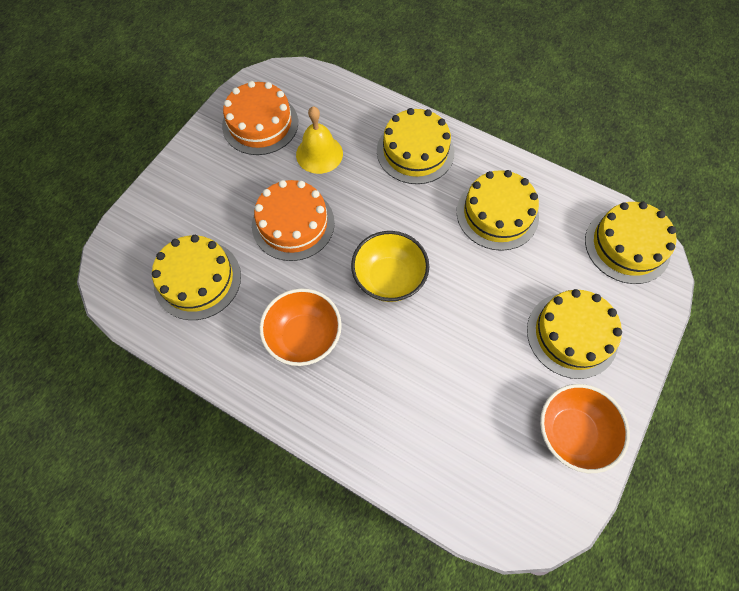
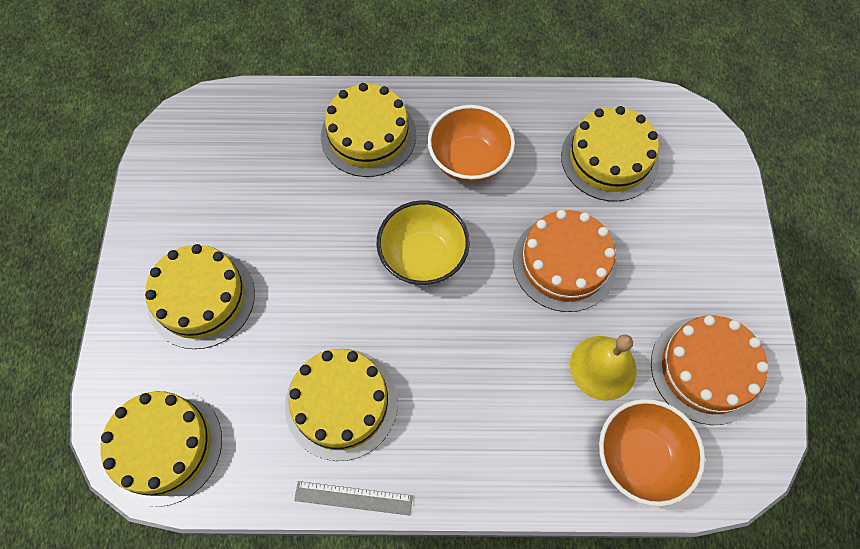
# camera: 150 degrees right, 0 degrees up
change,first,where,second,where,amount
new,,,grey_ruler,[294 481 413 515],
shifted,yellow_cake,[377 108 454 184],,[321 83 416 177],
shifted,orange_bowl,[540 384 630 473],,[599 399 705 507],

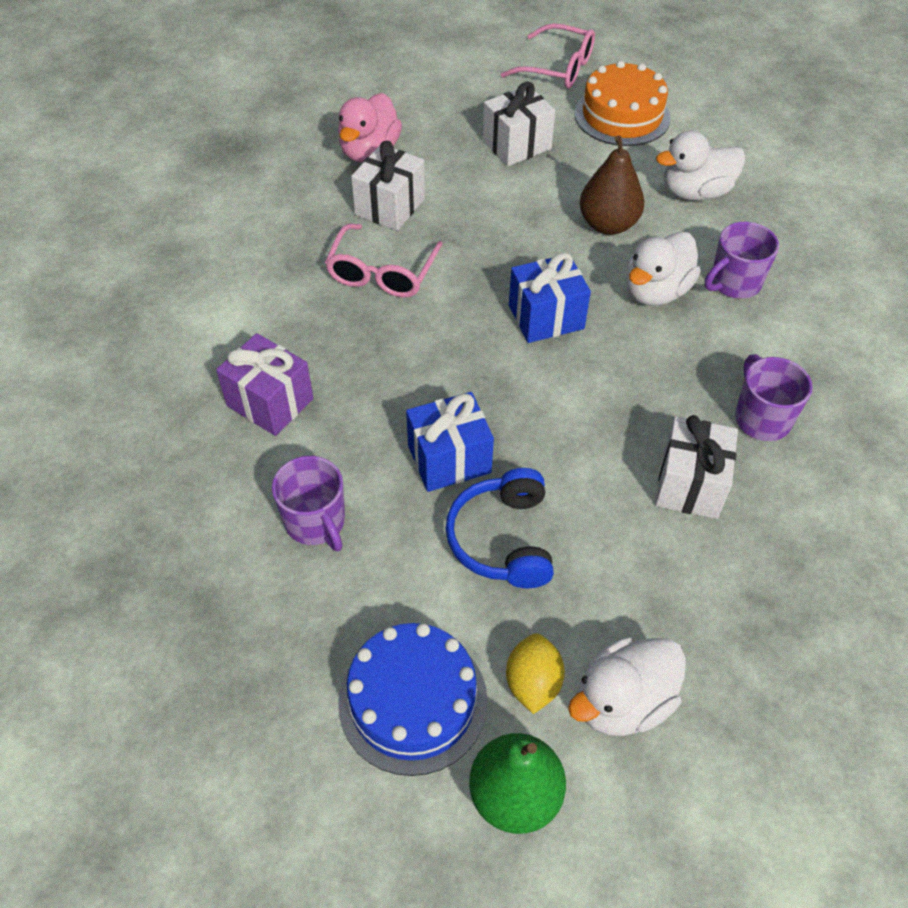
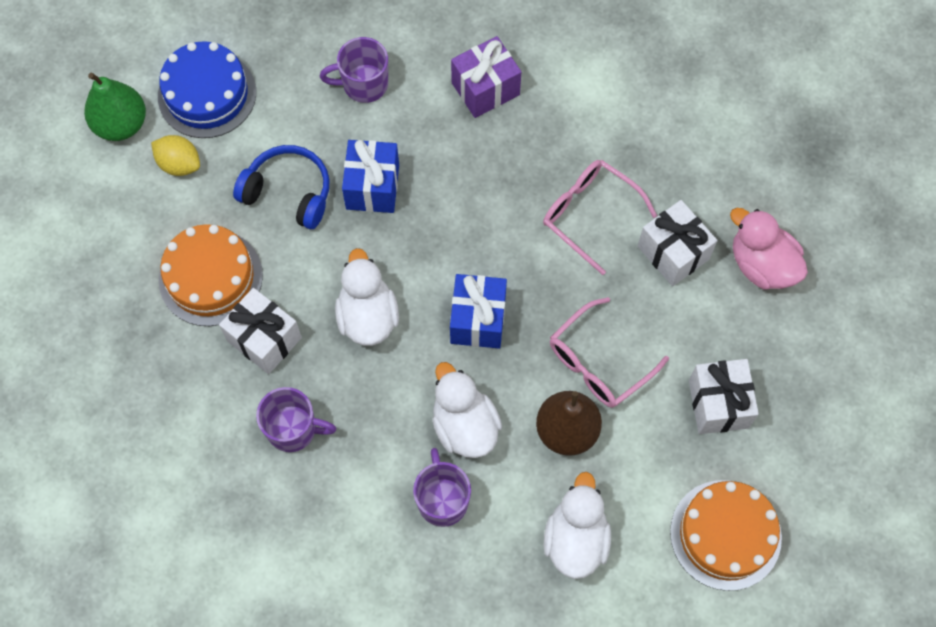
# camera: 115 degrees right, 15 degrees up
change,first,where,second,where,amount
new,,,orange_cake,[159 224 263 326],
shifted,pink_glasses,[501 23 595 88],,[550 297 669 408],
shifted,white_duck,[568 637 686 736],,[335 248 399 346],

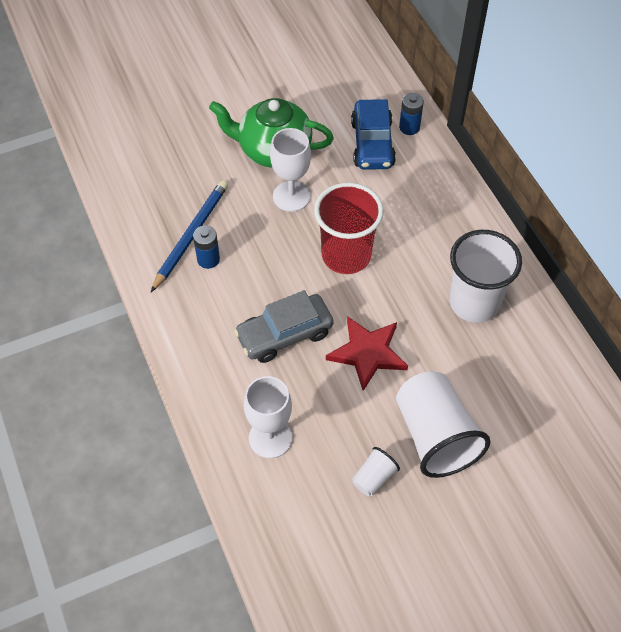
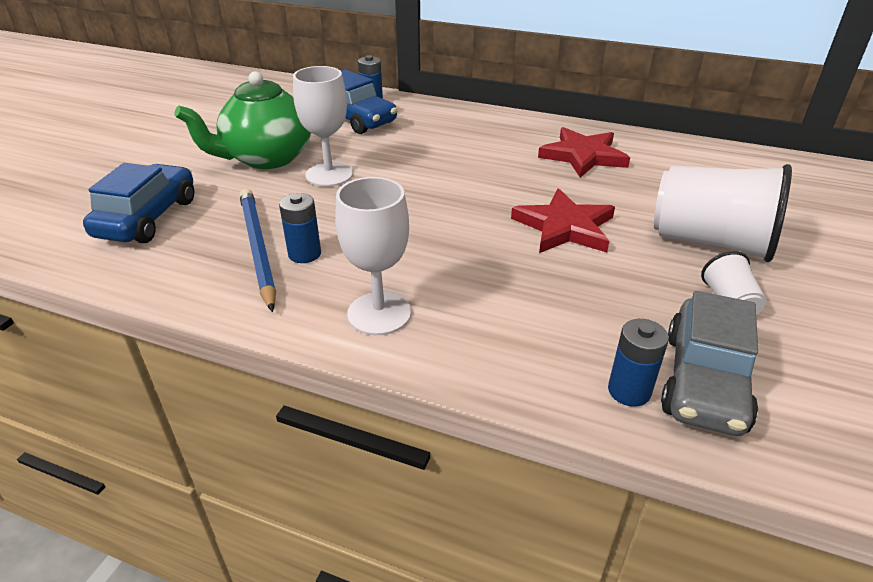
# camera: 45 degrees left, 20 degrees down
change,first,where,second,where,amount
gone,red_cup,[314 182 384 274],,,
new,,,blue_car,[83 163 194 243],
new,,,blue_battery,[608 319 669 407],
shifted,grey_car,[234 290 334 363],,[661 291 758 436],
shifted,white_goblet,[244 376 292 458],,[335 177 411 335],
swapped,white_cup,[449 230 522 323],red_star,[538 127 630 178],

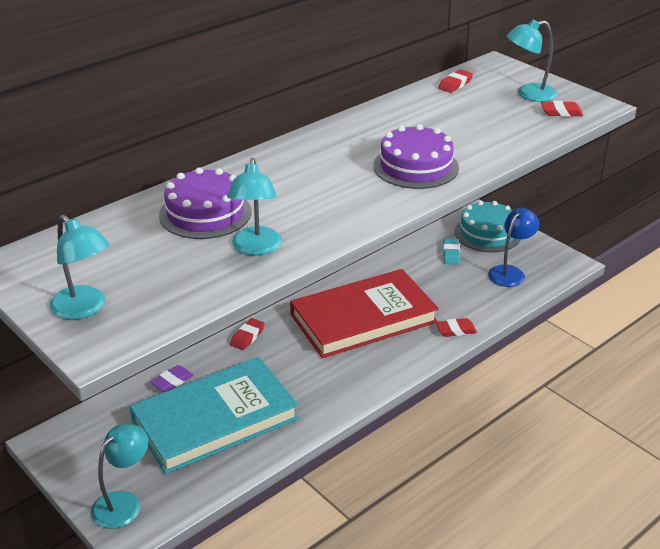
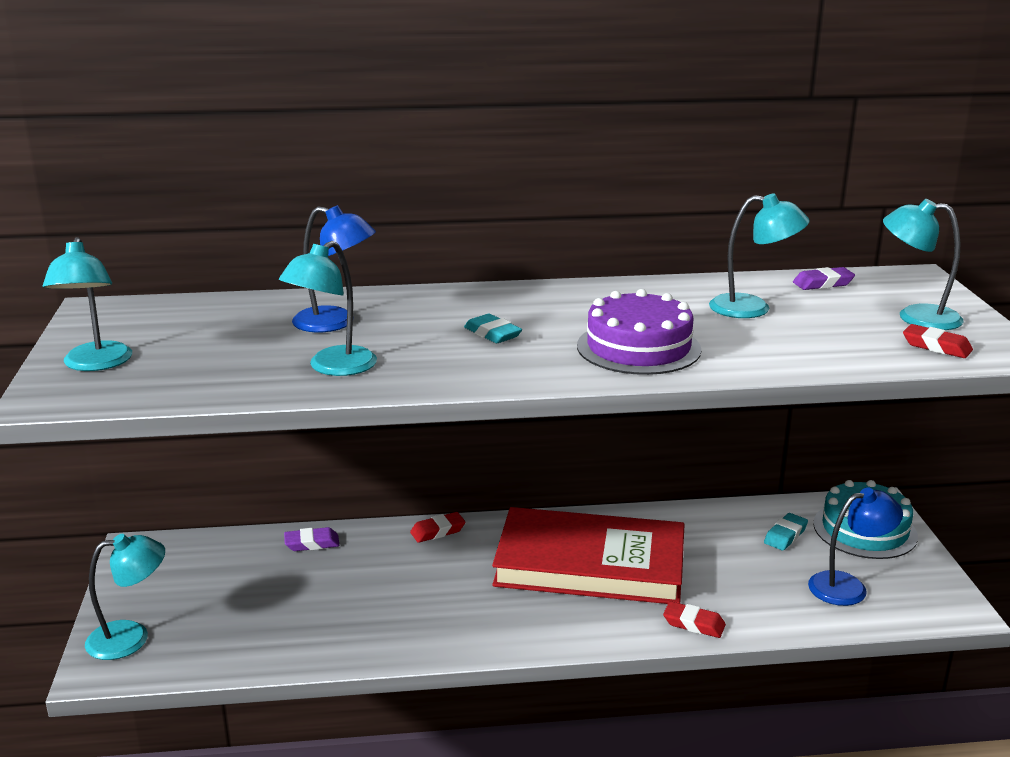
# camera: 35 degrees right, 10 degrees down
change,first,where,second,where,amount
gone,turquoise_book,[130 357 299 474],,,
new,,,turquoise_eraser,[464 314 522 343],
new,,,turquoise_lamp,[709 193 810 318],
swapped,purple_cake,[159 167 252 239],blue_lamp,[292 205 376 333],
repainted,red_eraser,[438 70 473 93],purple_eraser,[793 267 855 290],

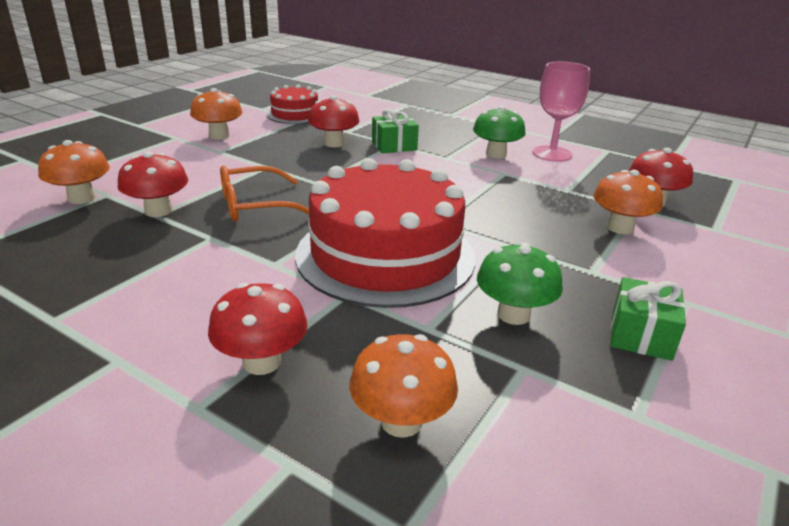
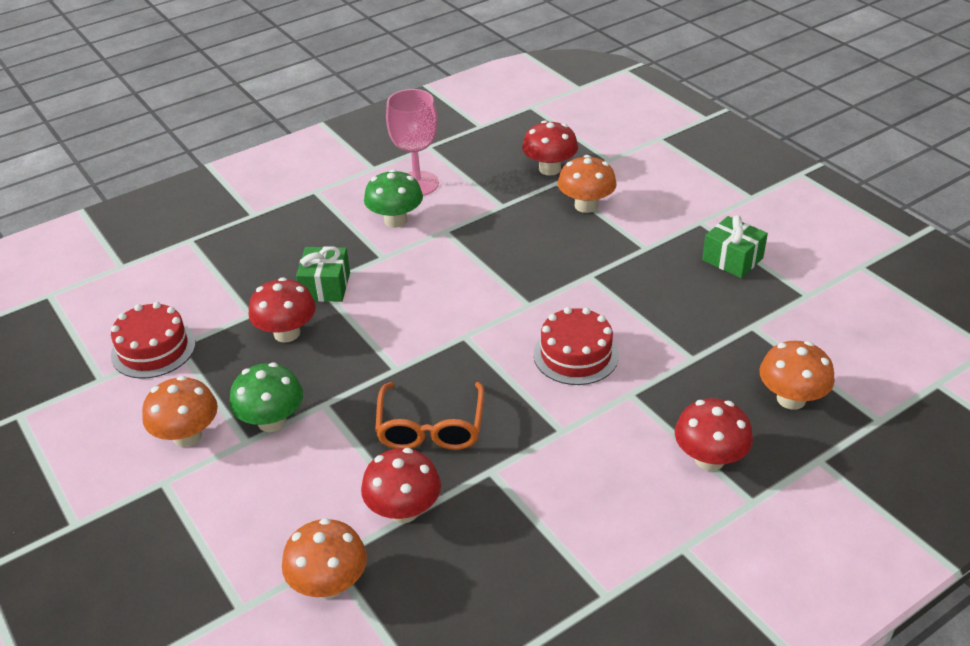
# camera: 65 degrees left, 10 degrees up
change,first,where,second,where,amount
shifted,green_mushroom,[477 243 563 325],,[230 362 303 432],
scaled,red_cake,[295 158 475 308],,[533 307 619 385],x0.50

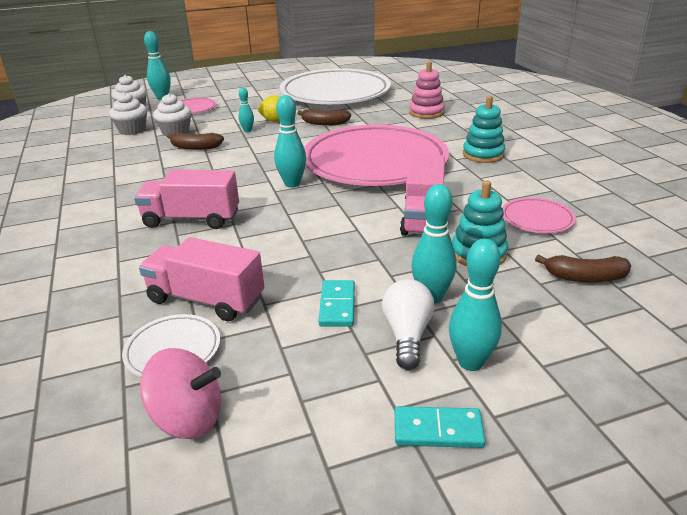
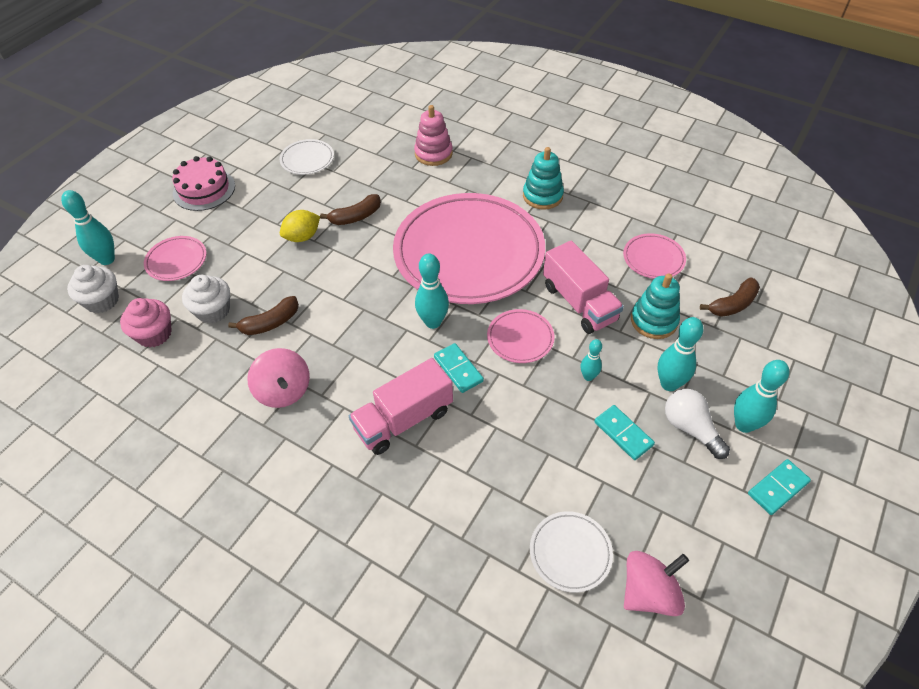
# camera: 40 degrees left, 20 degrees up
change,first,where,second,where,amount
gone,pink_truck,[139 237 264 321],,,
new,,,pink_cake,[172 156 235 211],
new,,,pink_spinning_top,[247 348 310 408],
new,,,turquoise_domino,[434 343 484 393],
new,,,pink_plate,[487 309 555 363],
shifted,turquoise_bowling_pin,[239 87 254 132],,[581 339 602 381],
repainted,white_cupcake,[109 92 147 135],pink_cupcake,[120 298 172 347],
scaled,white_plate,[280 68 391 104],,[280 139 334 175],x0.41

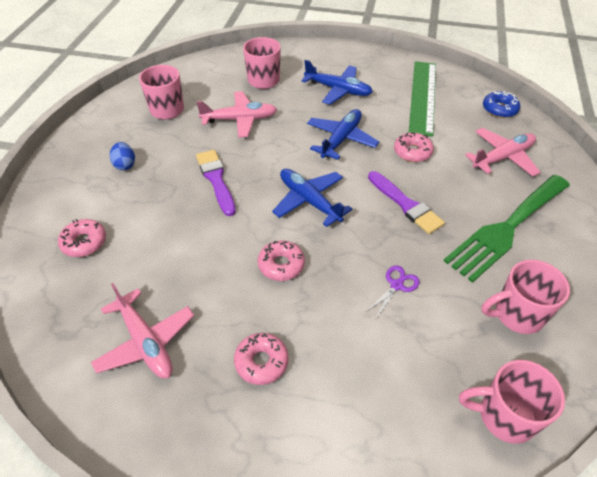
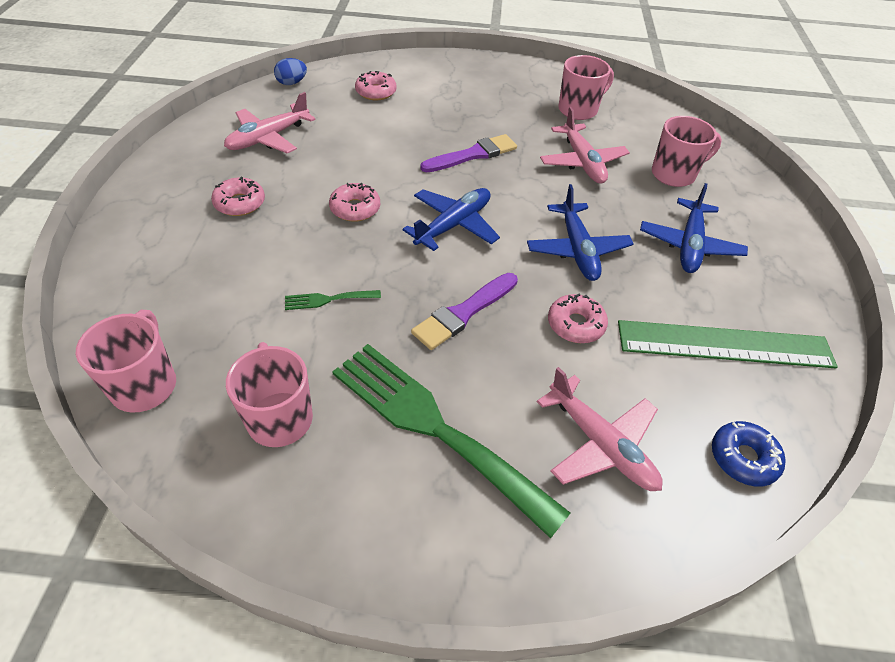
# camera: 80 degrees right, 0 degrees up
change,first,where,second,where,amount
shifted,blue_egg,[110 142 135 170],,[274 58 307 85],
swapped,purple_scissors,[366 265 420 319],green_fork,[285 290 381 310],
rotated,blue_plane,[307 109 379 160],,[527 184 634 281],60 degrees clockwise

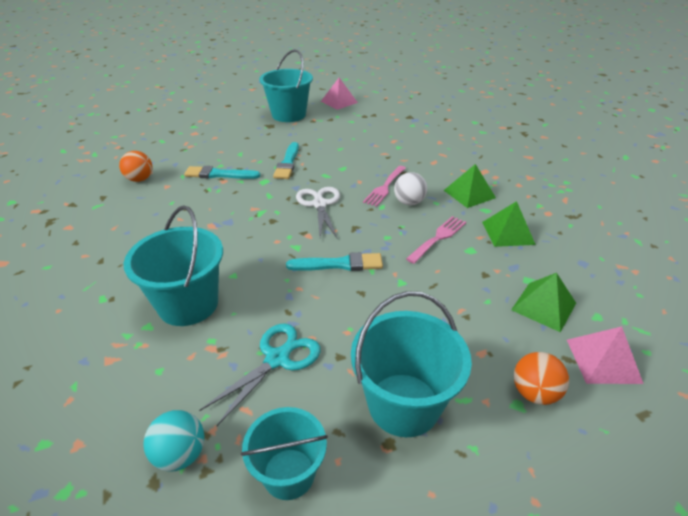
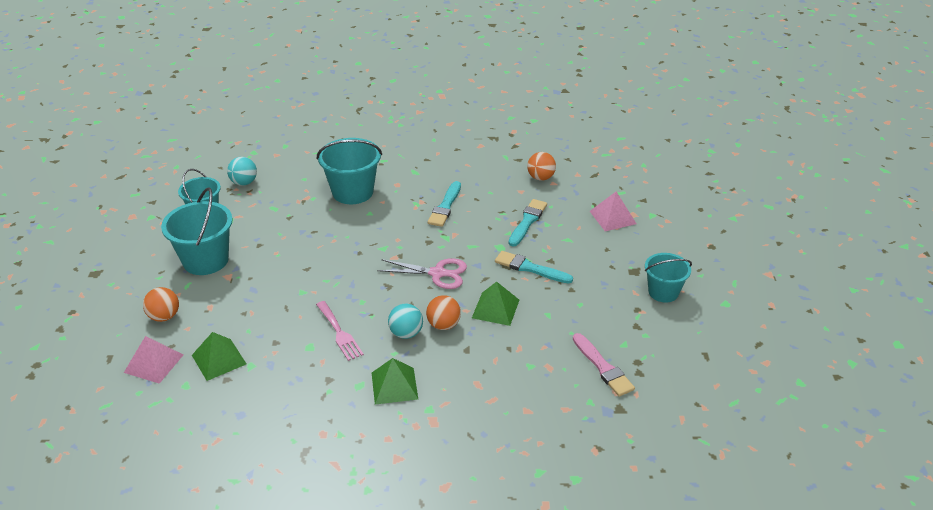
# camera: 110 degrees right, 0 degrees up
change,first,where,second,where,amount
gone,turquoise_scissors,[199 323 320 426],,,
new,,,pink_brush,[573 333 635 396],
shifted,turquoise_brush,[286 252 383 271],,[428 181 461 227],
shifted,pink_pyramid,[321 78 358 110],,[590 191 637 231],
shifted,green_pyramid,[482 201 536 247],,[472 282 519 326],
swapped,pink_fork,[363 166 406 207],orange_ball,[426 295 461 330],
repainted,white_scissors,[296 187 340 239],pink_scissors,[377 258 467 289],
repainted,white_ball,[394 172 427 205],turquoise_ball,[388 304 423 339],
scaled,turquoise_bucket,[259 49 313 122],,[645 253 692 303],x0.64

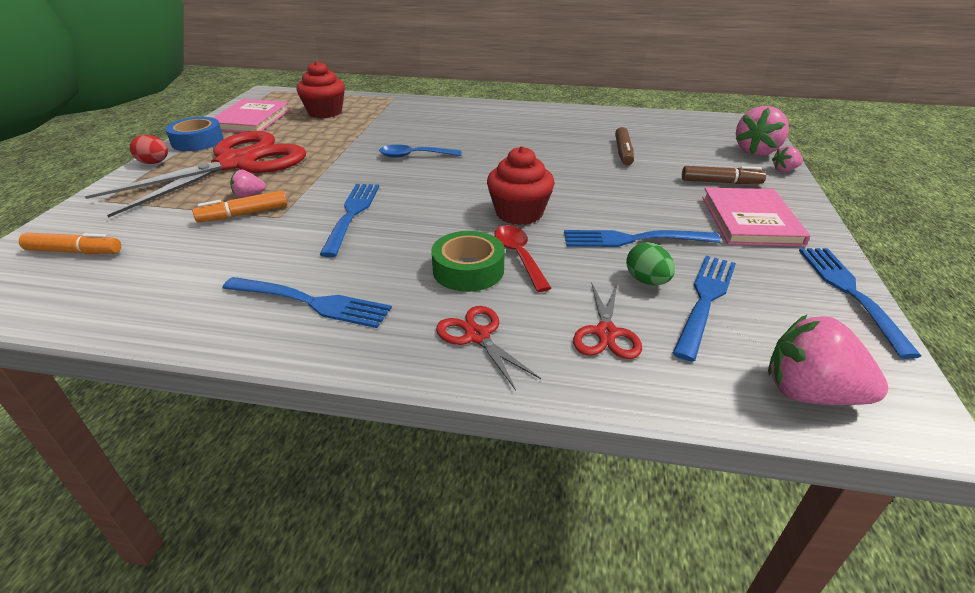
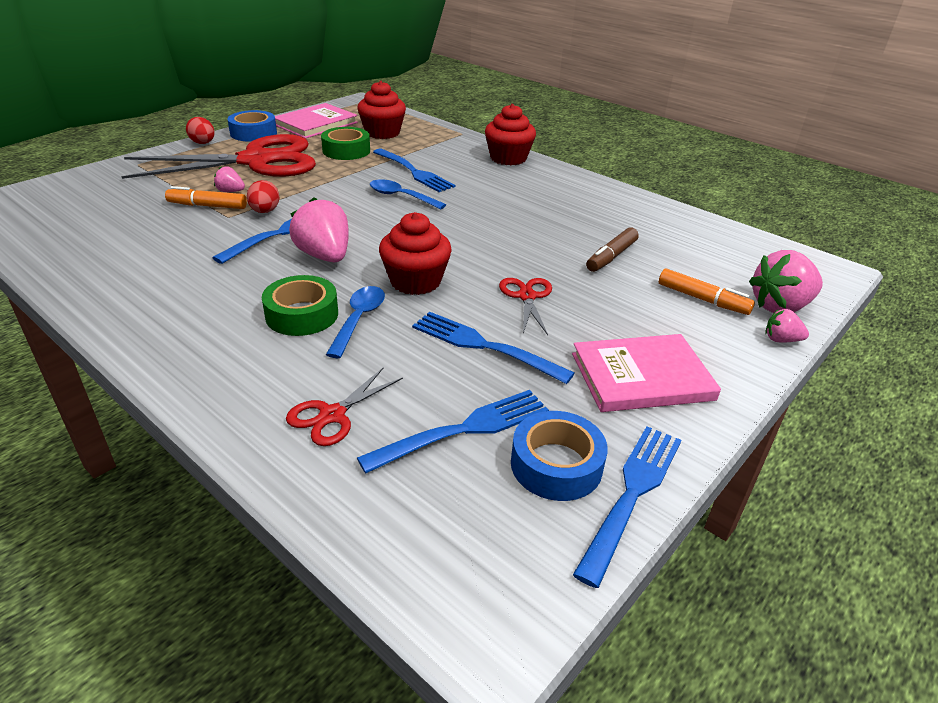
# camera: 30 degrees right, 0 degrees up
change,first,where,second,where,amount
gone,green_egg,[626 242 675 285],,,
gone,brown_marker,[682 166 766 184],,,
new,,,red_egg,[247 180 279 213],
new,,,green_tape,[321 127 370 160],
new,,,red_cupcake,[485 104 536 165],
new,,,blue_tape,[511 411 608 501],
shifted,orange_marker,[19 233 121 254],,[659 268 755 315],
shifted,blue_fork,[222 277 392 328],,[373 148 456 192],
shifted,red_scissors,[436 306 541 390],,[499 278 552 335],
shifted,pink_strawberry,[768 315 888 405],,[289 197 349 262],
repainted,red_spoon,[494 225 551 292],blue_spoon,[326 286 385 358],
rotated,pink_book,[702 188 810 247],,[572 334 721 412],45 degrees clockwise

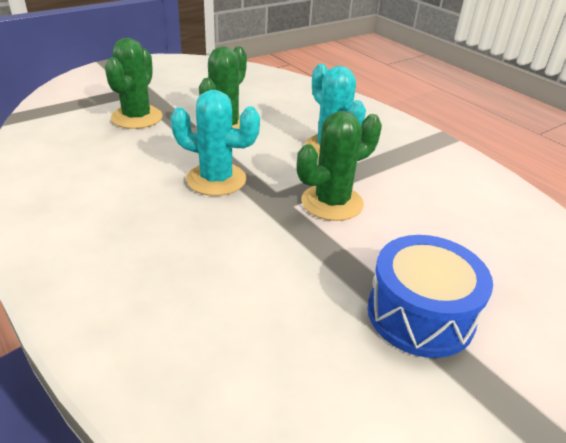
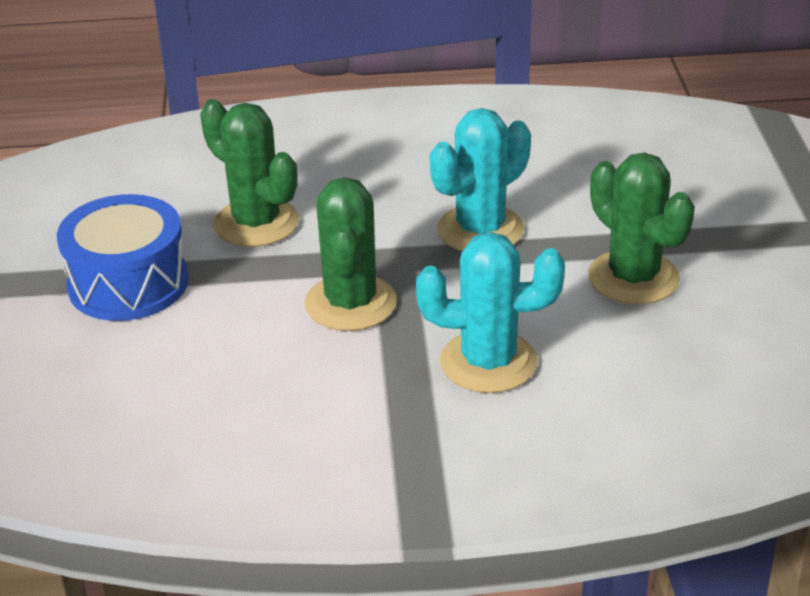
# camera: 125 degrees right, 0 degrees up
change,first,where,second,where,amount
shifted,green_cactus,[105 38 162 129],,[200 99 299 247],

